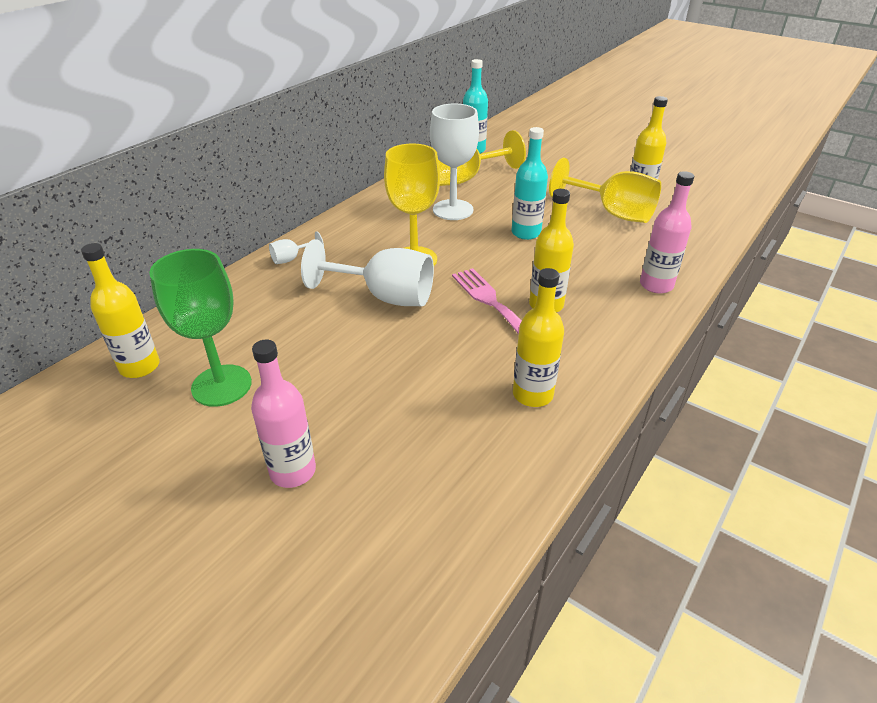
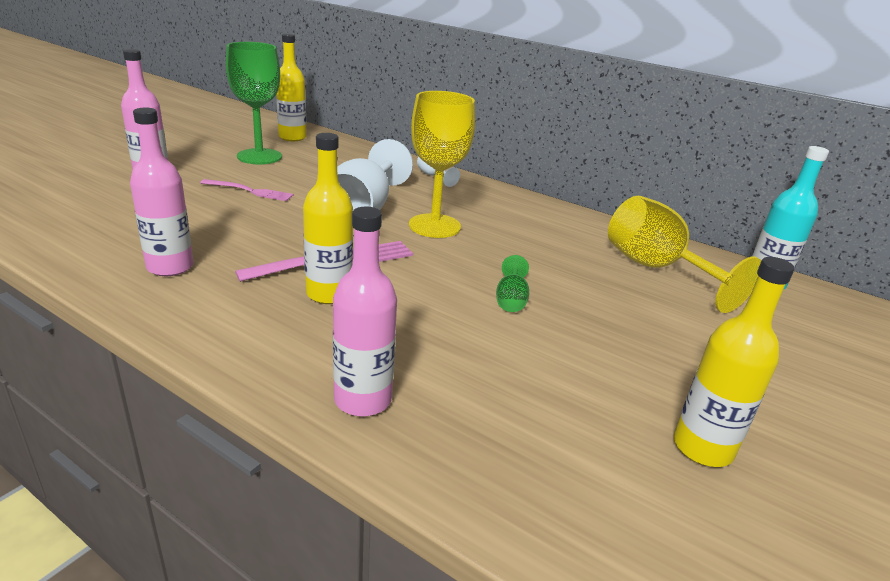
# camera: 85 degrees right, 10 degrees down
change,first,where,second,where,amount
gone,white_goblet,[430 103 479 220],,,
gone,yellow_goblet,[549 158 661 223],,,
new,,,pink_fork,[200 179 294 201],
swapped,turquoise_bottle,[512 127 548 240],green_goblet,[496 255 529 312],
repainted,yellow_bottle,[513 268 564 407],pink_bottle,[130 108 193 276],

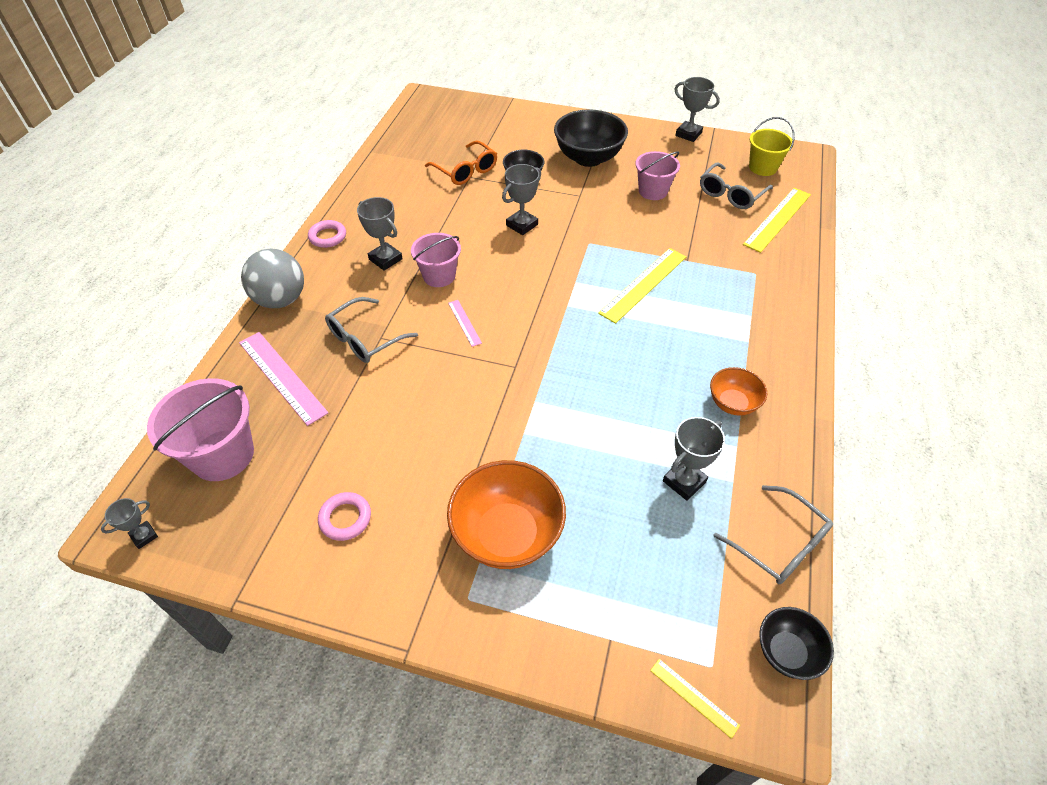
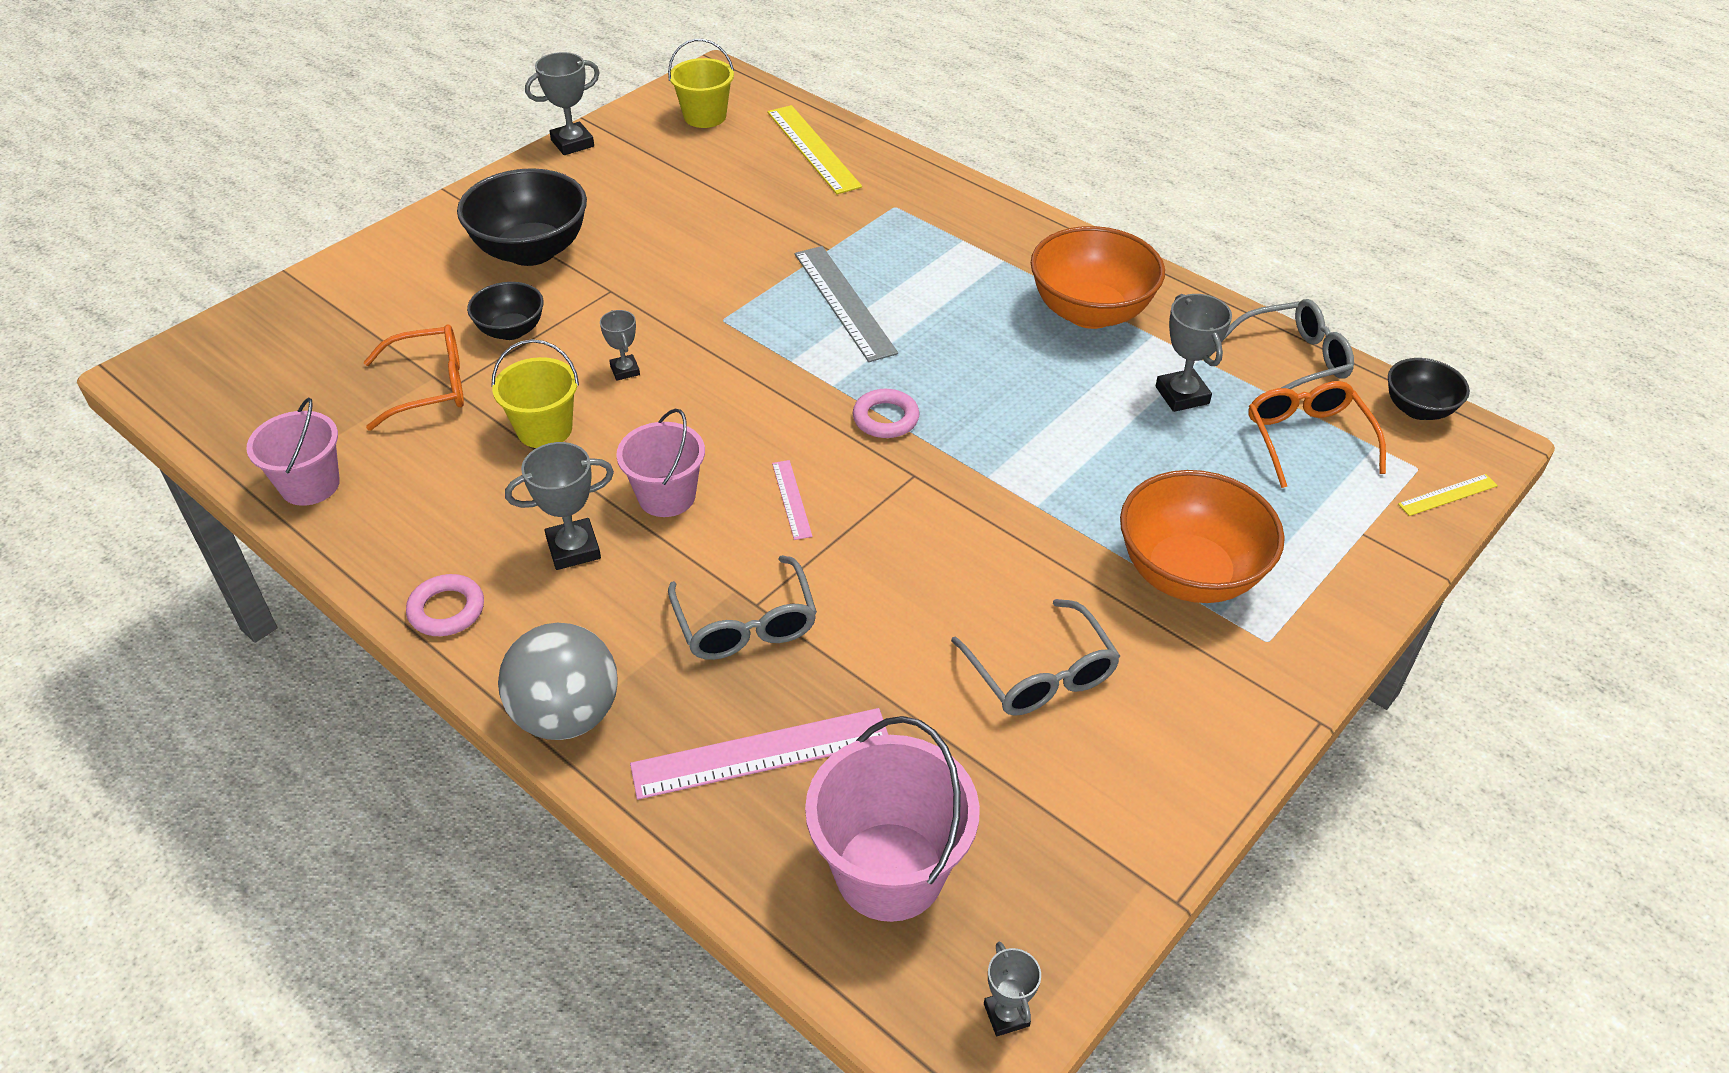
# camera: 65 degrees left, 5 degrees down
change,first,where,second,where,amount
new,,,yellow_bucket,[491 339 579 448],
new,,,orange_glasses,[1248 381 1386 488],
shifted,pink_ring,[318 492 371 541],,[853 389 919 438],
shifted,pink_bucket,[636 151 680 200],,[246 397 340 506],
shifted,grey_glasses,[700 163 773 209],,[951 599 1120 716],
repainted,yellow_ruler,[598 248 686 324],grey_ruler,[795 246 898 362],
rotated,pink_ruler,[448 300 482 347],,[772 460 813 540],75 degrees clockwise
scaled,grey_trophy,[502 164 541 235],,[600 310 640 381],x0.61
scaled,orange_bowl,[710 367 767 416],,[1031 226 1165 329],x1.79

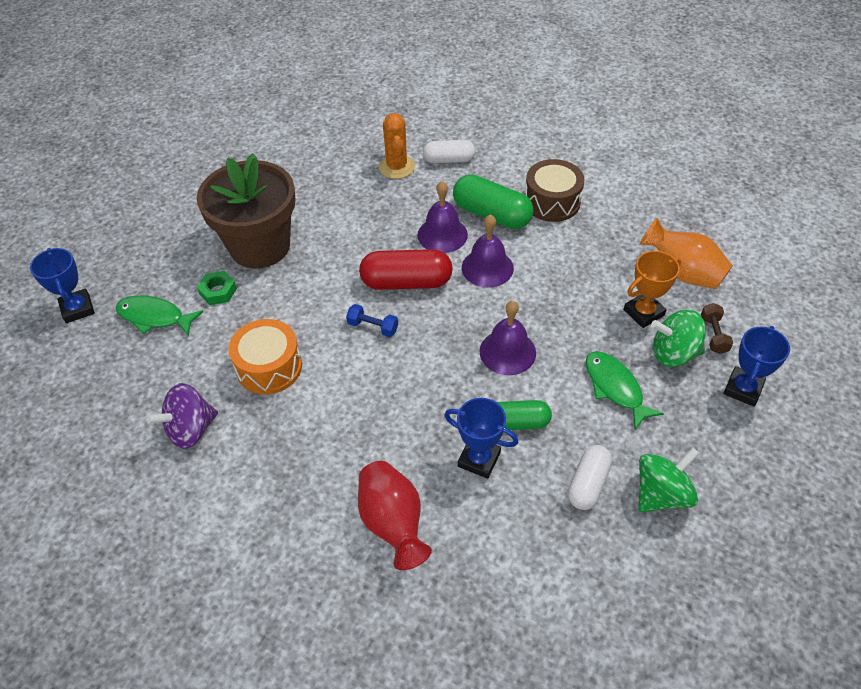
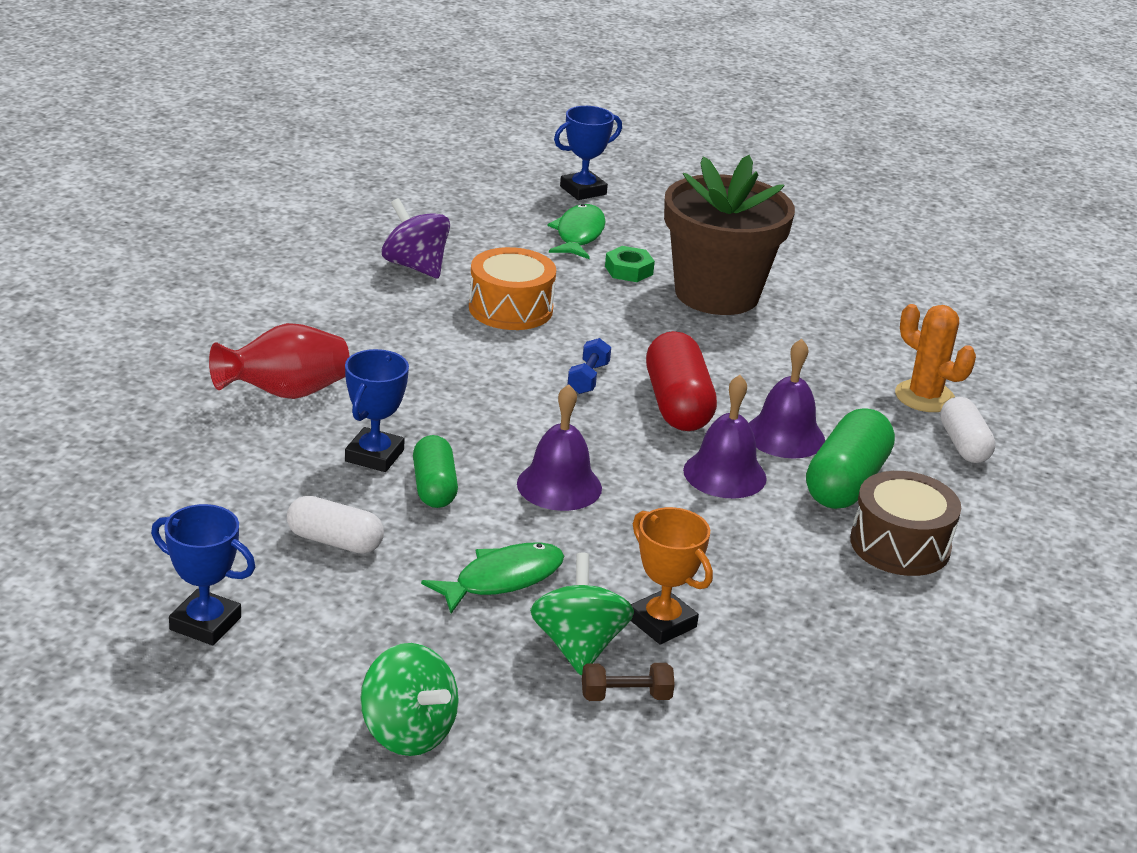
# camera: 80 degrees right, 20 degrees down
change,first,where,second,where,amount
gone,orange_vase,[640 218 733 289],,,
shifted,green_spinning_top,[638 447 700 512],,[360 643 459 756],
shifted,blue_trophy,[723 326 790 406],,[151 504 255 645],
rotated,orange_cactus,[379 113 415 179],,[895 304 976 412],60 degrees clockwise

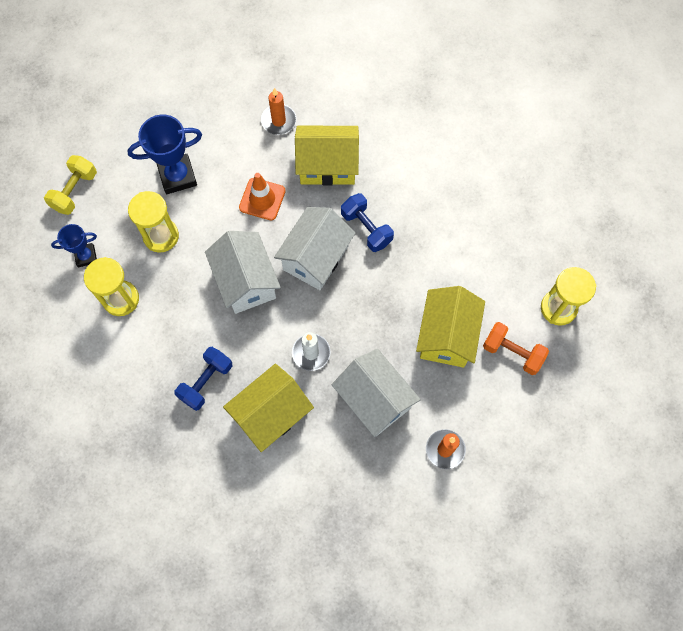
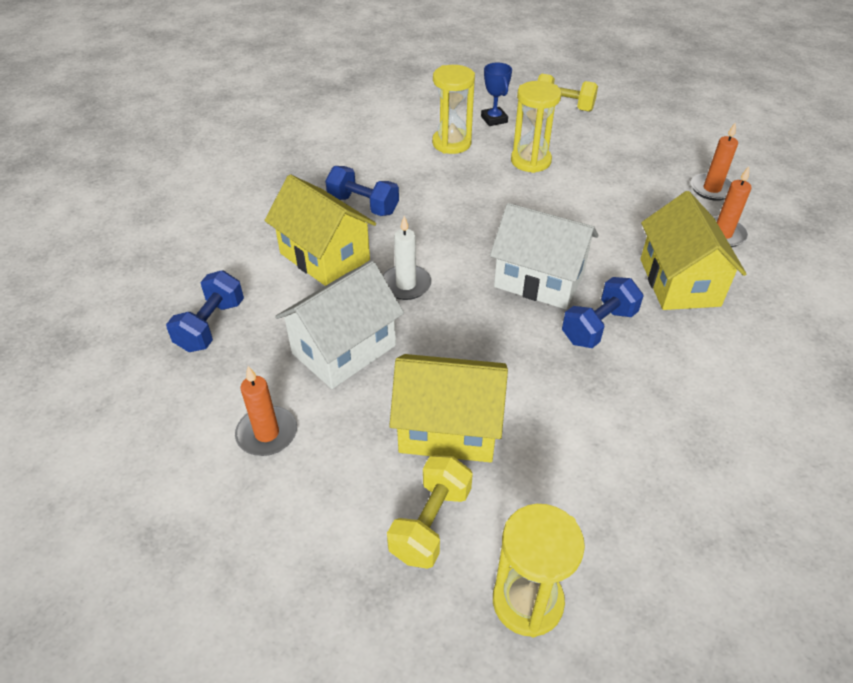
# camera: 85 degrees right, 25 degrees down
change,first,where,second,where,amount
gone,blue_trophy,[127 115 202 194],,,
gone,white_house,[205 231 281 314],,,
gone,orange_traffic_cone,[239 173 286 221],,,
new,,,blue_dumbbell,[166 270 244 352],
new,,,orange_candle,[691 122 738 201],
repainted,orange_dumbbell,[483 322 549 375],yellow_dumbbell,[387 456 473 569],

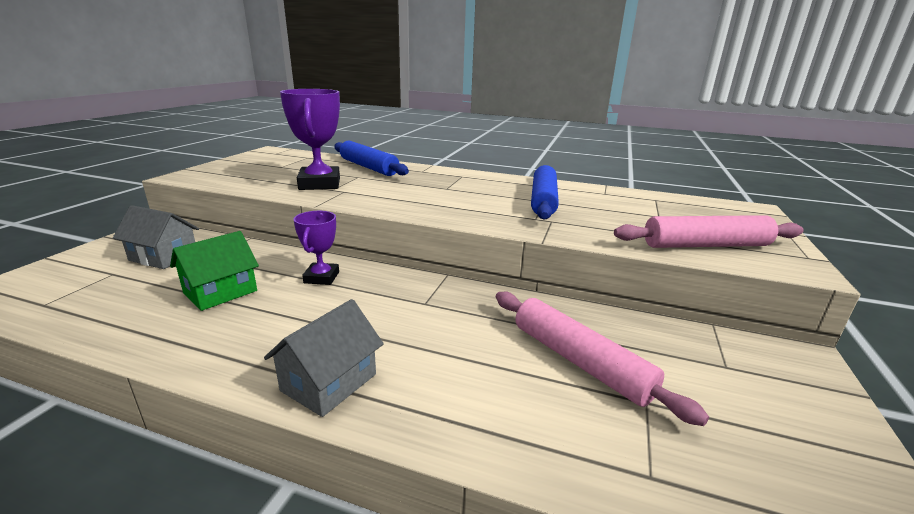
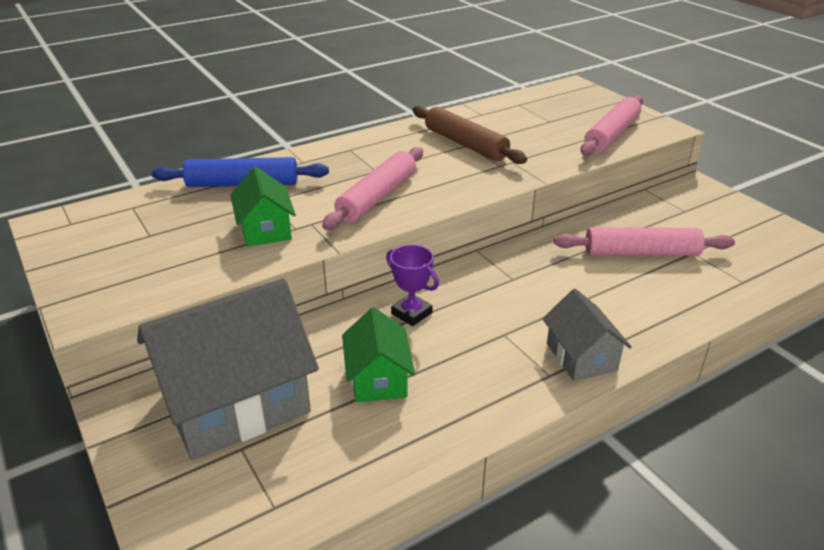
# camera: 50 degrees left, 10 degrees up
change,first,where,second,where,amount
new,,,pink_rolling_pin,[322 147 423 230],
swapped,purple_trophy,[280 89 340 190],green_house,[230 167 296 247],
repainted,blue_rolling_pin,[531 165 559 219],brown_rolling_pin,[412 105 527 164],
scaled,grey_house,[113 205 199 269],,[137 279 319 460],x1.91

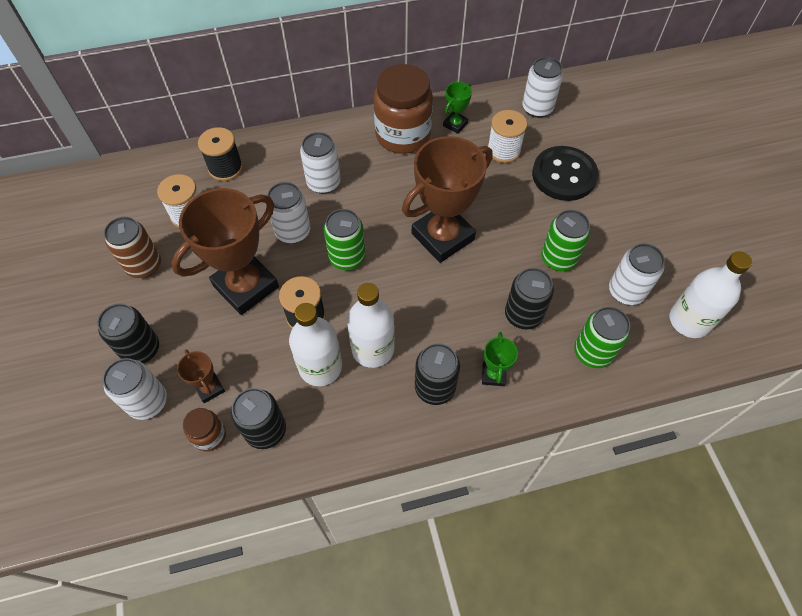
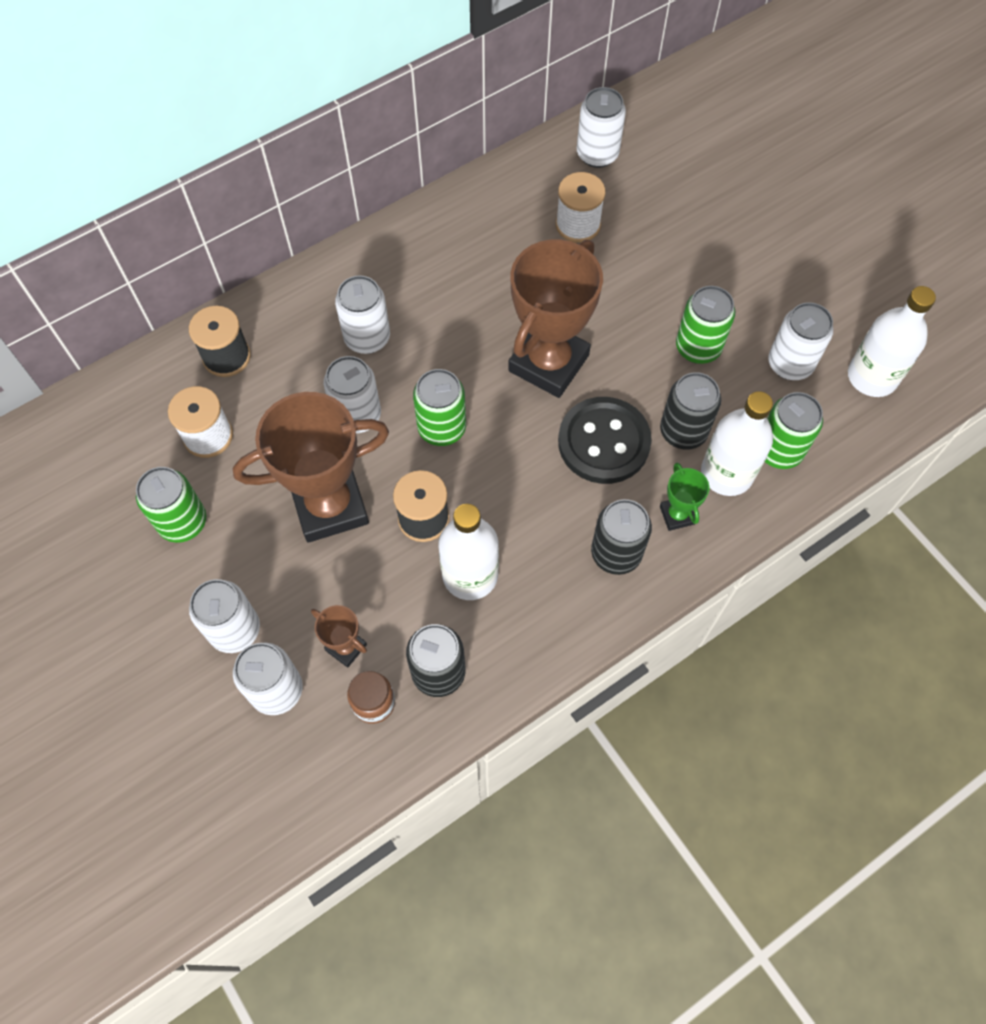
# camera: 20 degrees left, 5 degrees up
change,first,where,second,where,amount
gone,brown_jar,[374 64 433 154],,,
gone,green_trophy,[443 82 472 134],,,
shifted,white_bottle,[347 283 395 368],,[701 391 773 496],
shifted,black_button,[532 146 598 201],,[558 397 652 484],
repainted,black_can,[97 304 159 363],white_can,[189 579 260 653],
repainted,brown_can,[104 217 161 278],green_can,[136 467 206 543],
rotated,brown_trophy,[171 188 279 315],,[233 392 389 543],45 degrees clockwise

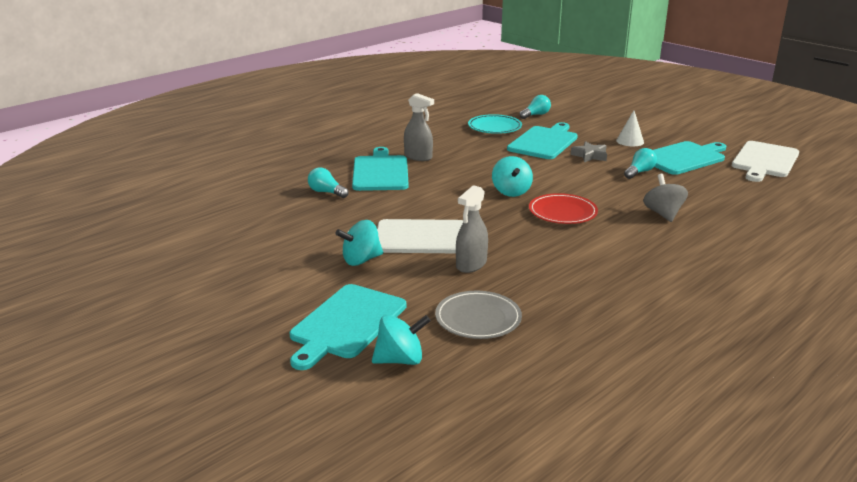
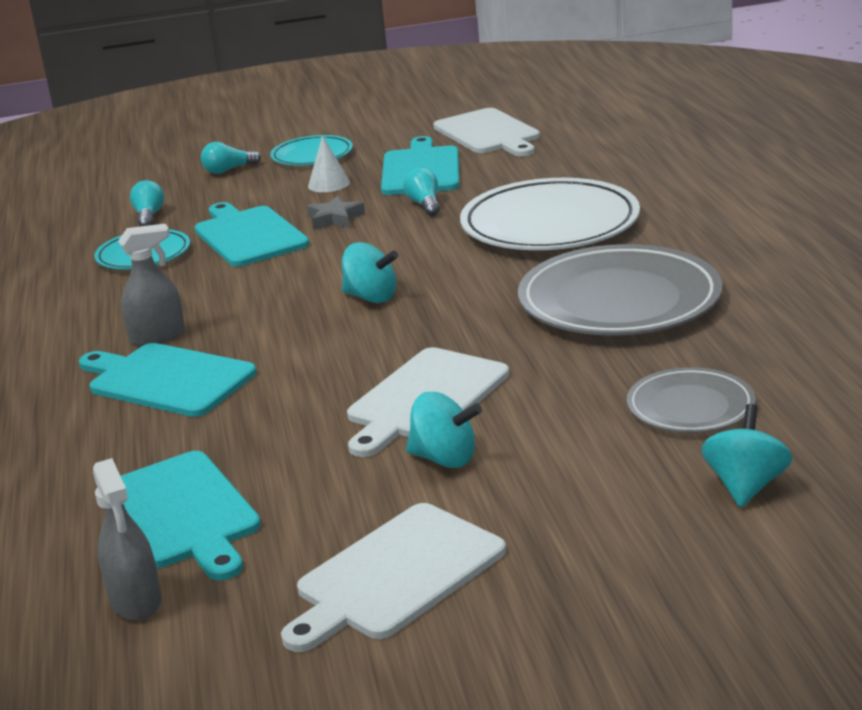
# camera: 55 degrees left, 0 degrees up
change,first,where,second,where,amount
gone,red_plate,[529 193 598 224],,,
new,,,turquoise_plate,[270 135 353 166],
new,,,white_cutting_board,[281 503 506 652],
new,,,grey_plate,[518 244 722 336],
shifted,turquoise_cutting_board,[290 284 406 370],,[121 451 261 580],
shifted,turquoise_light_bulb,[308 167 349 198],,[201 142 261 174],
shifted,grey_spray_bottle,[456 185 488 273],,[93 458 161 621],
swapped,grey_spinning_top,[643 174 688 222],white_plate,[460 178 640 250],
rotated,turquoise_spinning_top,[335 220 383 266],,[406 392 482 468],75 degrees counterclockwise

